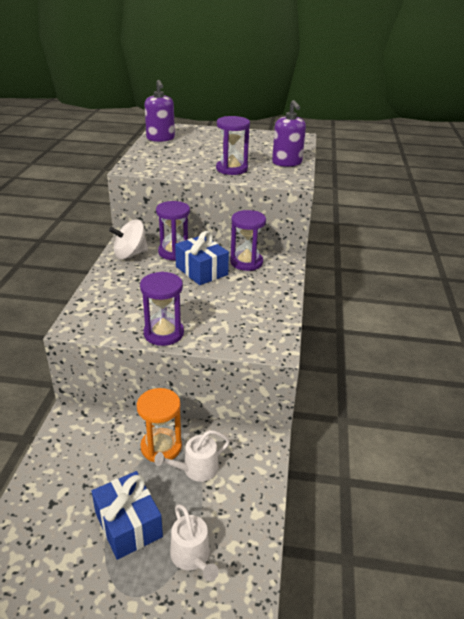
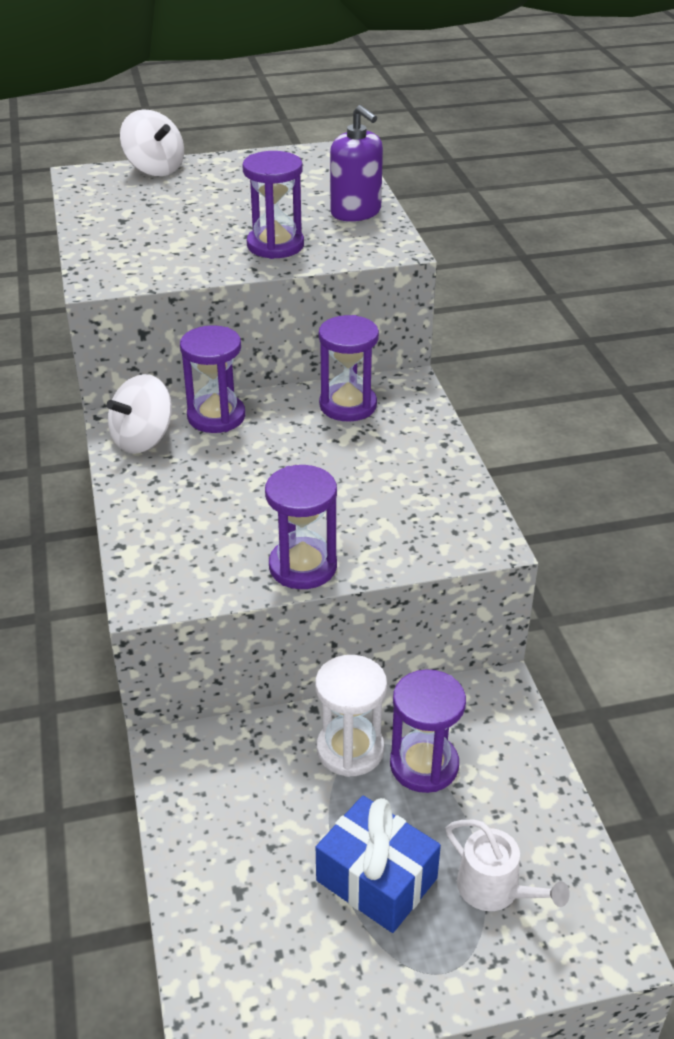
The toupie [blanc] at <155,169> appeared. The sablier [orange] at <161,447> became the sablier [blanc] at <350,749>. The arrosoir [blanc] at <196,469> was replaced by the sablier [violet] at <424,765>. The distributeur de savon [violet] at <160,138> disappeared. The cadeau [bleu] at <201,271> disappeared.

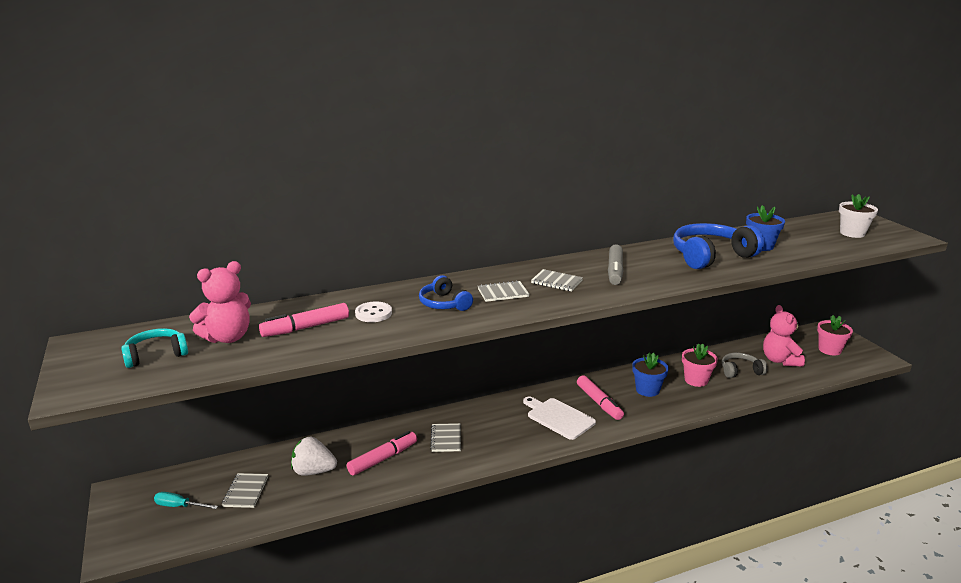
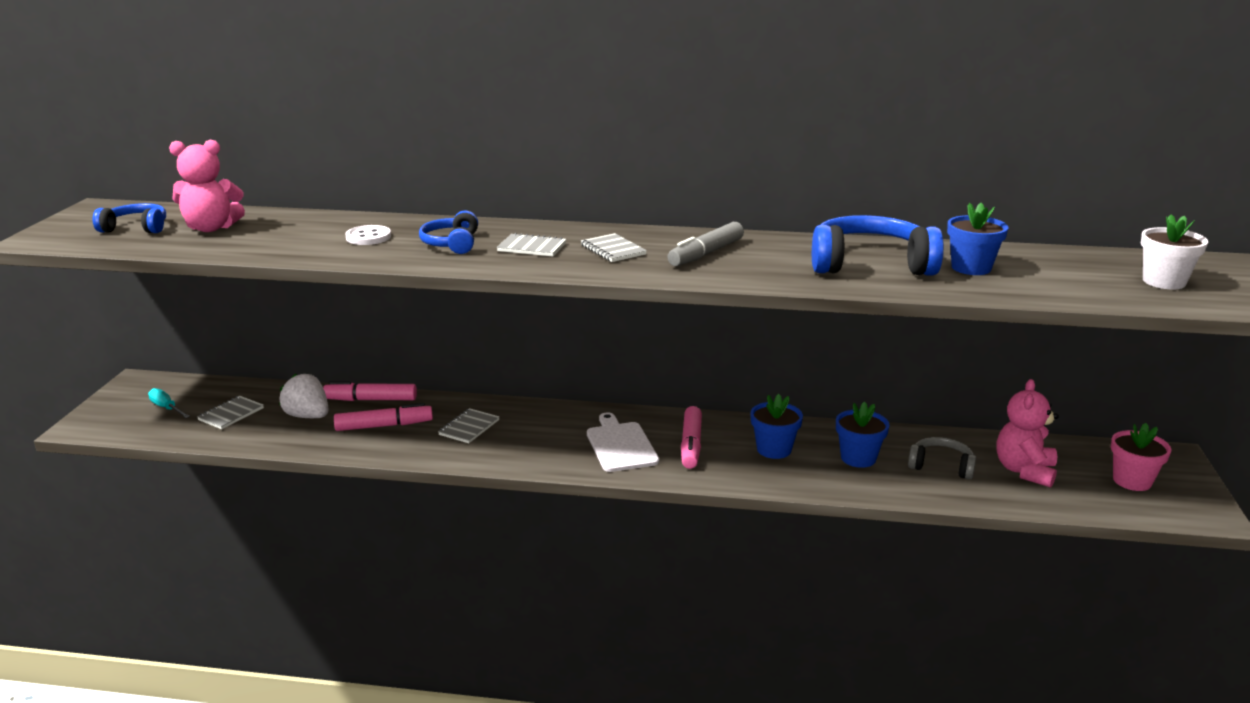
The casque audio [turquoise] at <156,355> became the casque audio [bleu] at <136,228>. The feutre [rose] moved from <306,327> to <371,400>. The pot de fleurs [rose] at <696,380> became the pot de fleurs [bleu] at <858,458>.

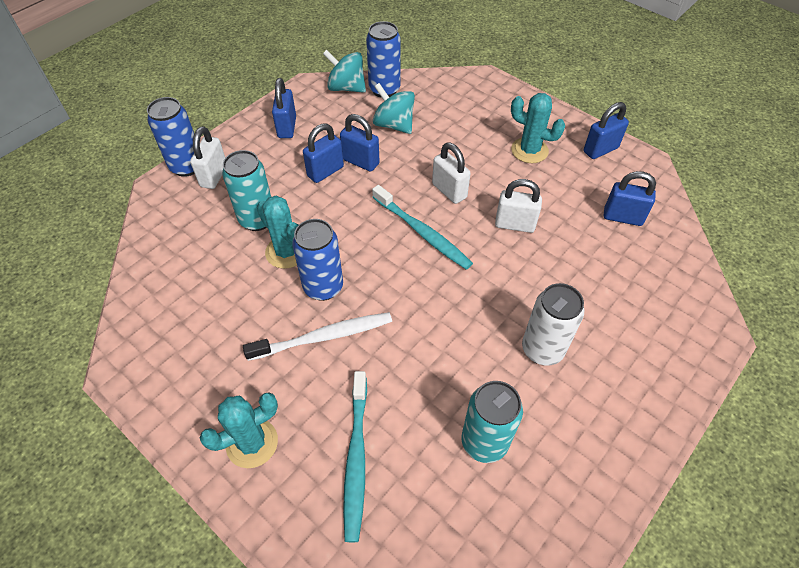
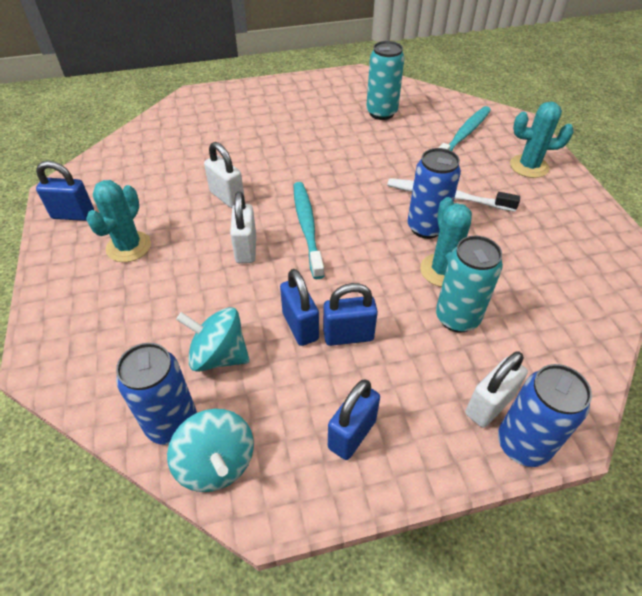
The cactus [turquoise] at <529,150> turned 45 degrees clockwise. The toupie [turquoise] at <394,125> turned 120 degrees clockwise. The canette [blanc] at <542,349> disappeared. The cadenas [bleu] at <622,217> disappeared.

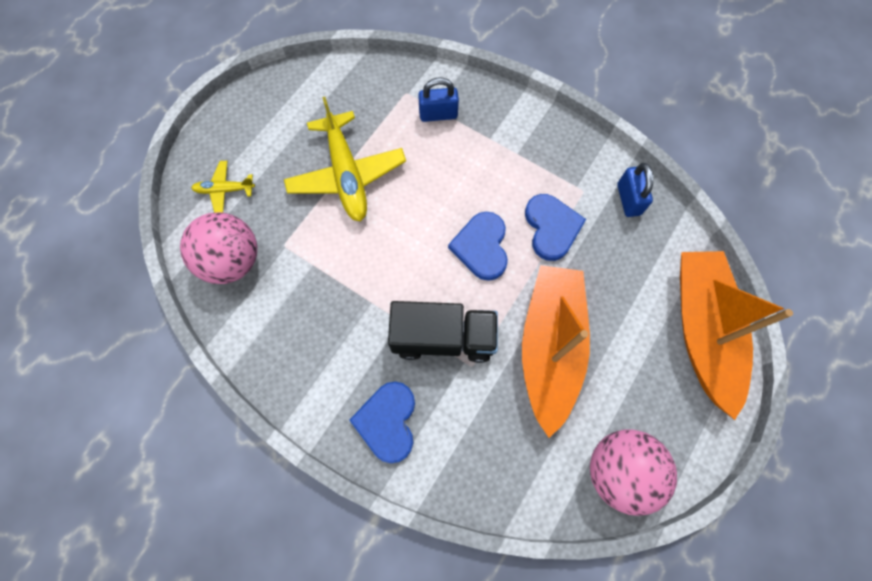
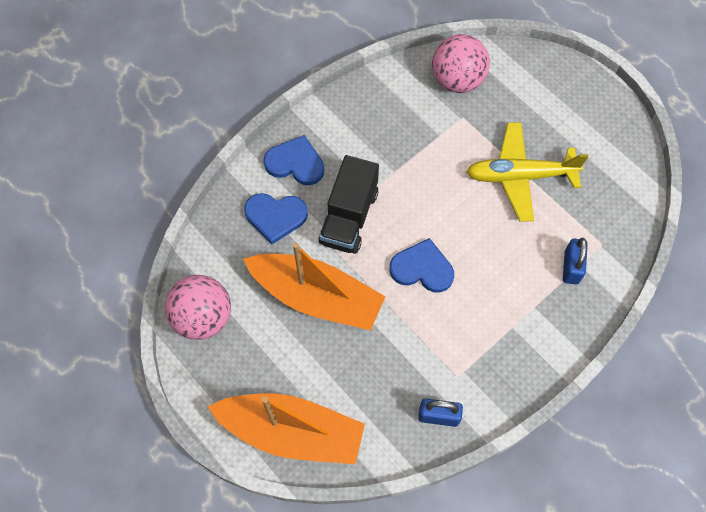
The cœur [bleu] moved from <551,227> to <275,217>. The avion [jaune] at <224,190> disappeared.

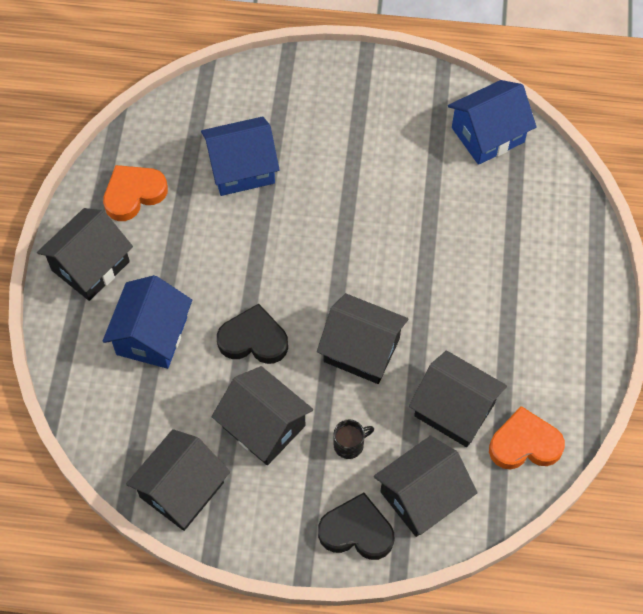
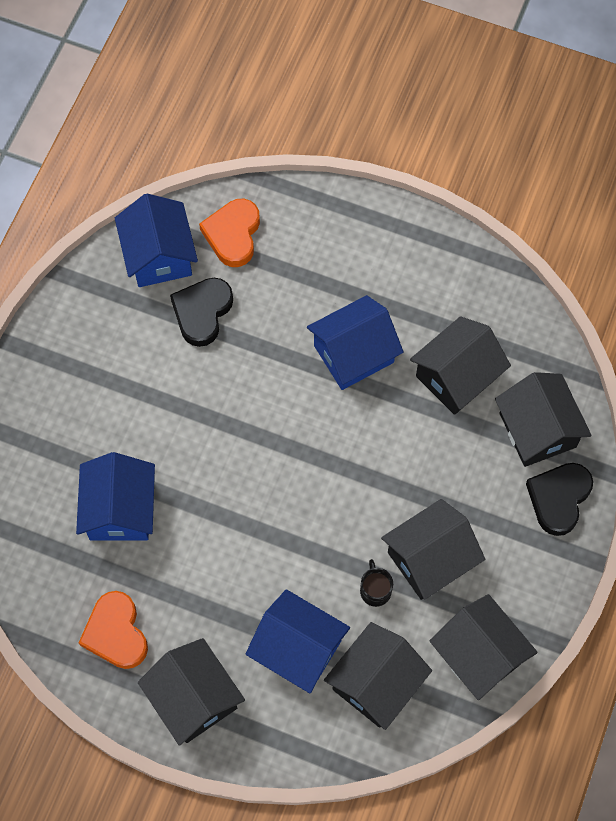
The cœur [noir] moved from <253,339> to <202,312>. The cœur [orange] moved from <524,444> to <233,235>. The maison [bleu] at <353,354> appeared. The maison [noir] moved from <361,350> to <376,683>. The tasse [noir] moved from <349,444> to <375,590>.

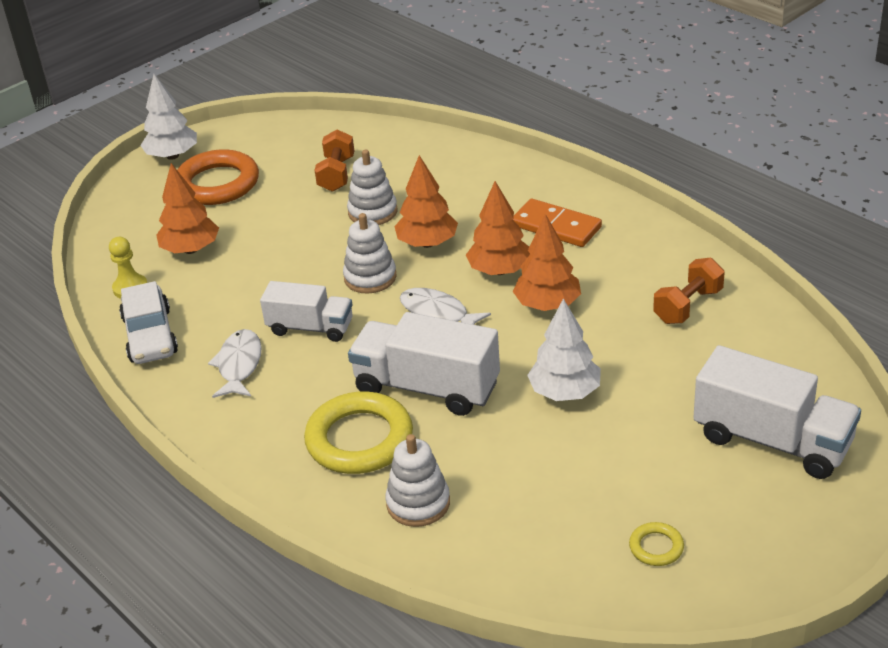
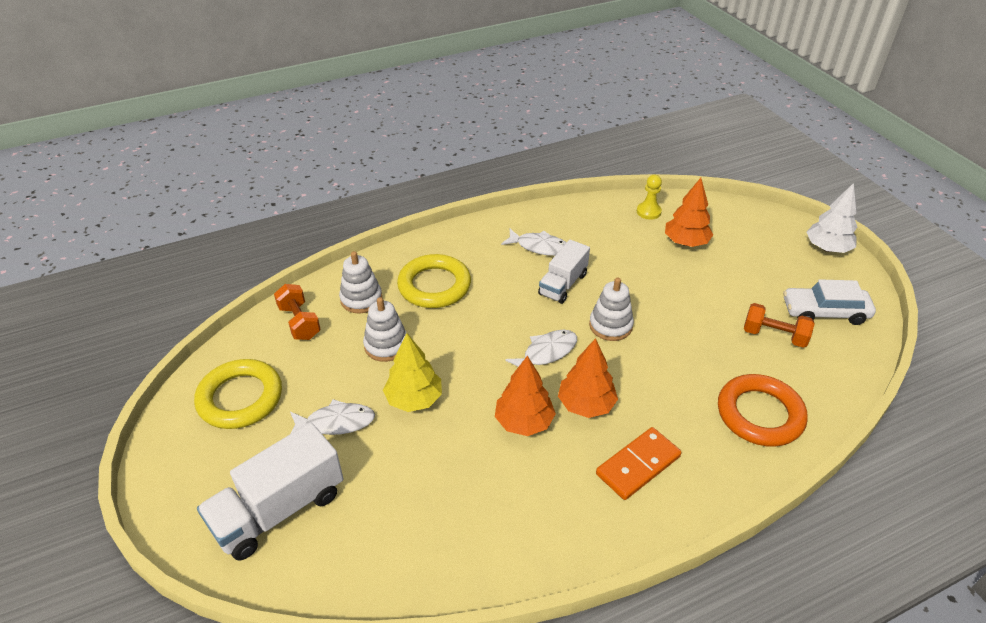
The anneau [jaune] at <656,547> changed to 2.21 times the size. The haltère [orange] moved from <688,306> to <299,322>. The poisson [blanc] at <336,422> appeared. The jouet à empiler [blanc] moved from <372,212> to <386,345>. The arbre [blanc] at <565,392> became the arbre [jaune] at <414,399>. The anneau [orange] moved from <217,184> to <759,414>. The voiture [blanc] moved from <150,335> to <824,312>. The camion [blanc] at <427,387> disappeared. The arbre [orange] at <427,243> disappeared.

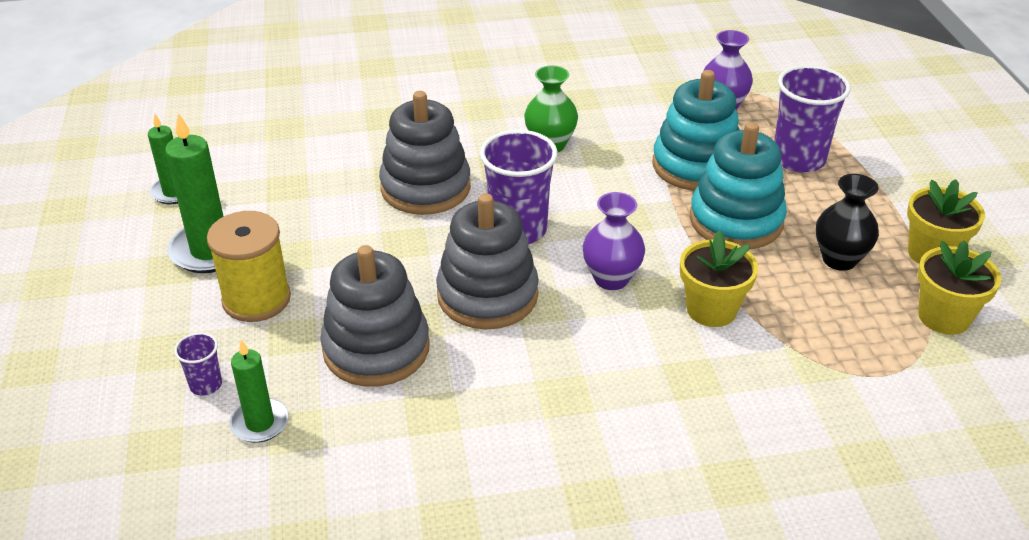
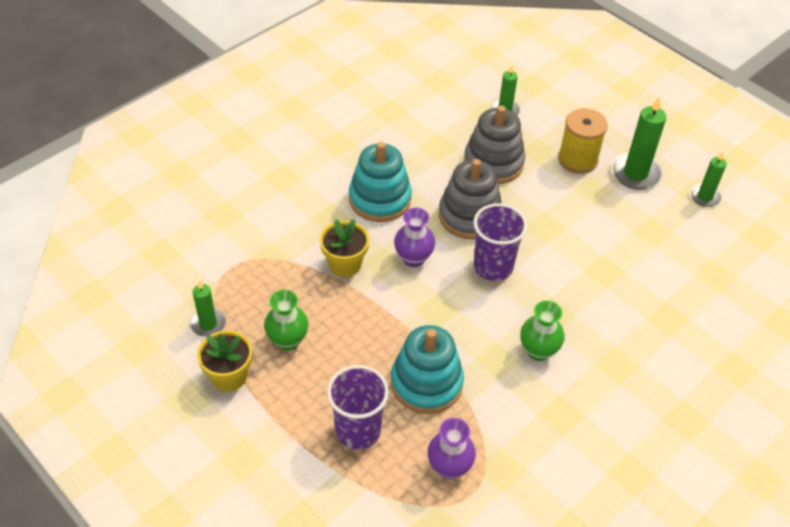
The pot de fleurs [jaune] at <944,317> was replaced by the bougie [vert] at <208,324>. The vase [noir] at <839,259> became the vase [vert] at <287,340>. The jouet à empiler [turquoise] moved from <736,220> to <380,199>. The gobelet [violet] at <206,385> disappeared. The jouet à empiler [gris] at <425,188> disappeared.

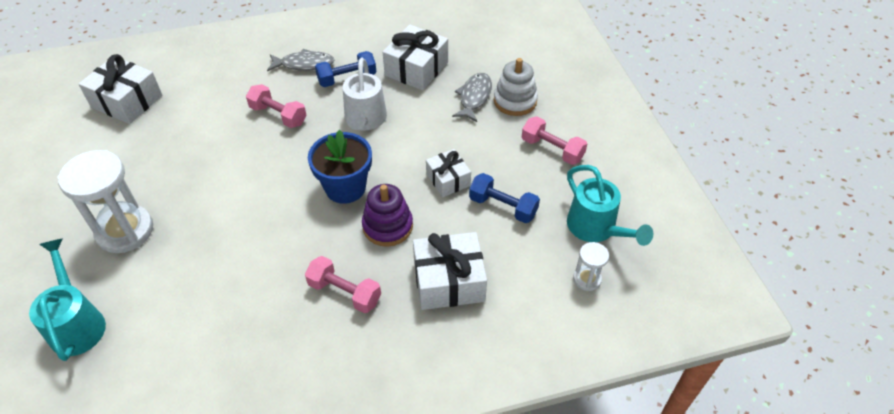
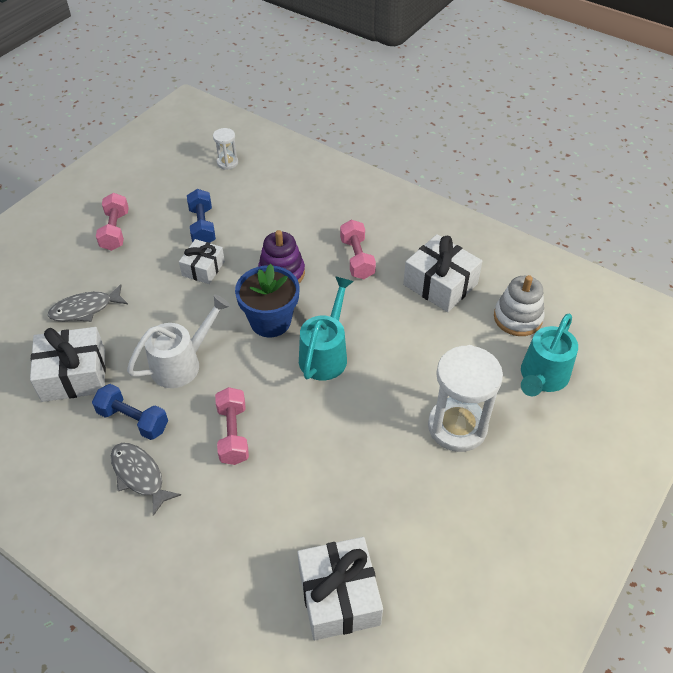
The arrosoir [turquoise] moved from <596,229> to <326,354>. The cadeau [blanc] moved from <449,281> to <440,284>. The jouet à empiler [blanc] moved from <515,101> to <517,318>.

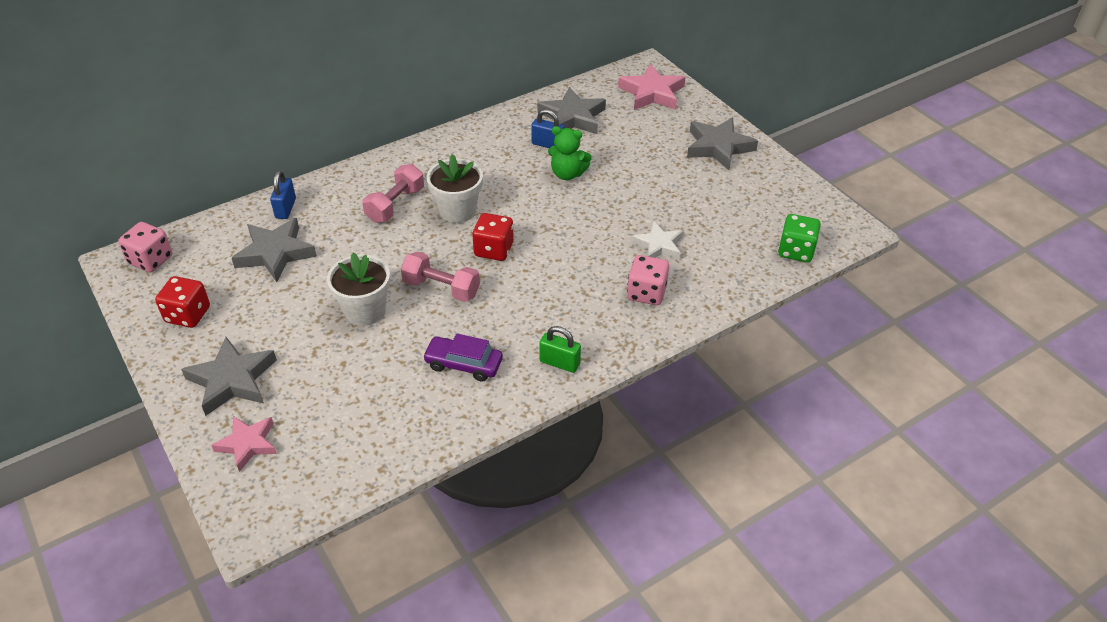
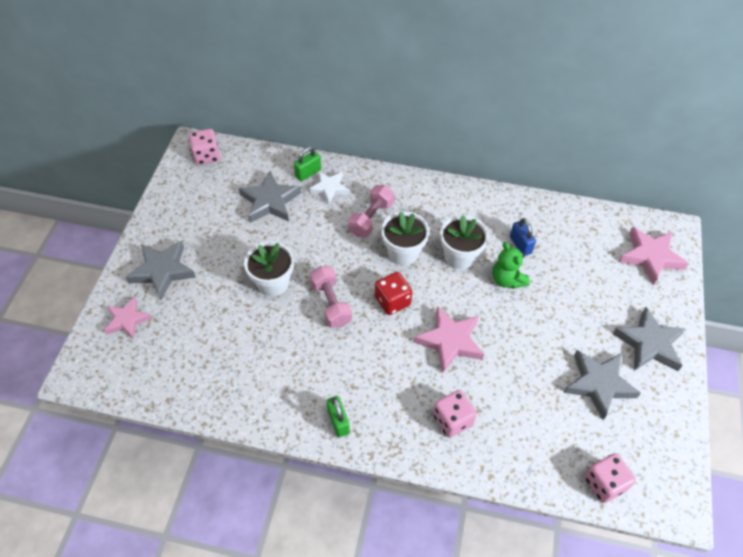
The cadenas [bleu] at <285,208> became the cadenas [vert] at <308,173>. The étoile [blanc] moved from <658,245> to <329,188>. The haltère [rose] at <395,205> turned 45 degrees counterclockwise. The étoile [rose] at <450,341> appeared. The pot de fleurs [blanc] at <459,256> appeared. The étoile [gris] moved from <572,117> to <598,384>. The dé [vert] at <796,251> became the dé [rose] at <604,483>. The dé [rouge] at <188,315> disappeared. The voiture [violet] at <464,364> disappeared.

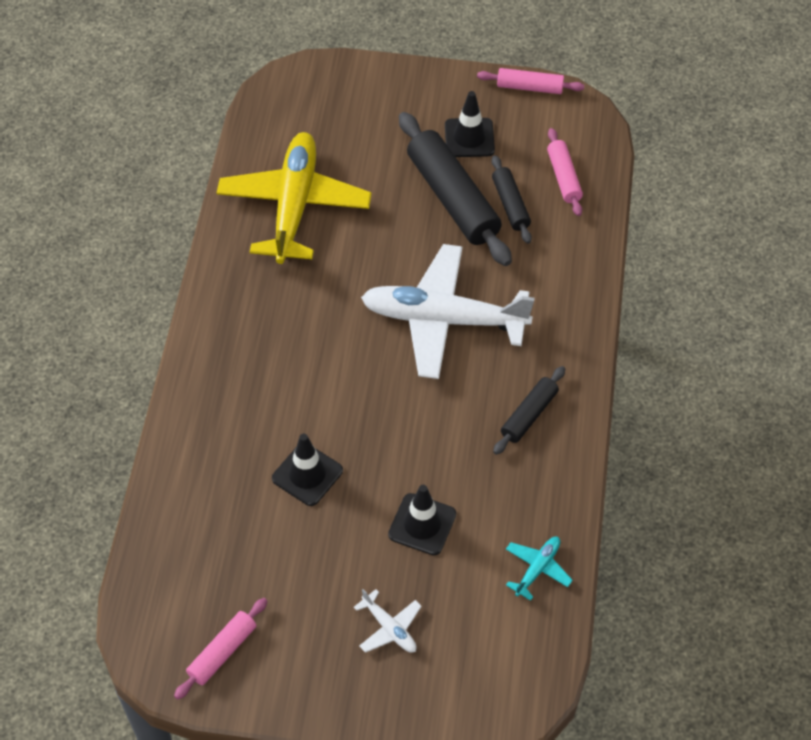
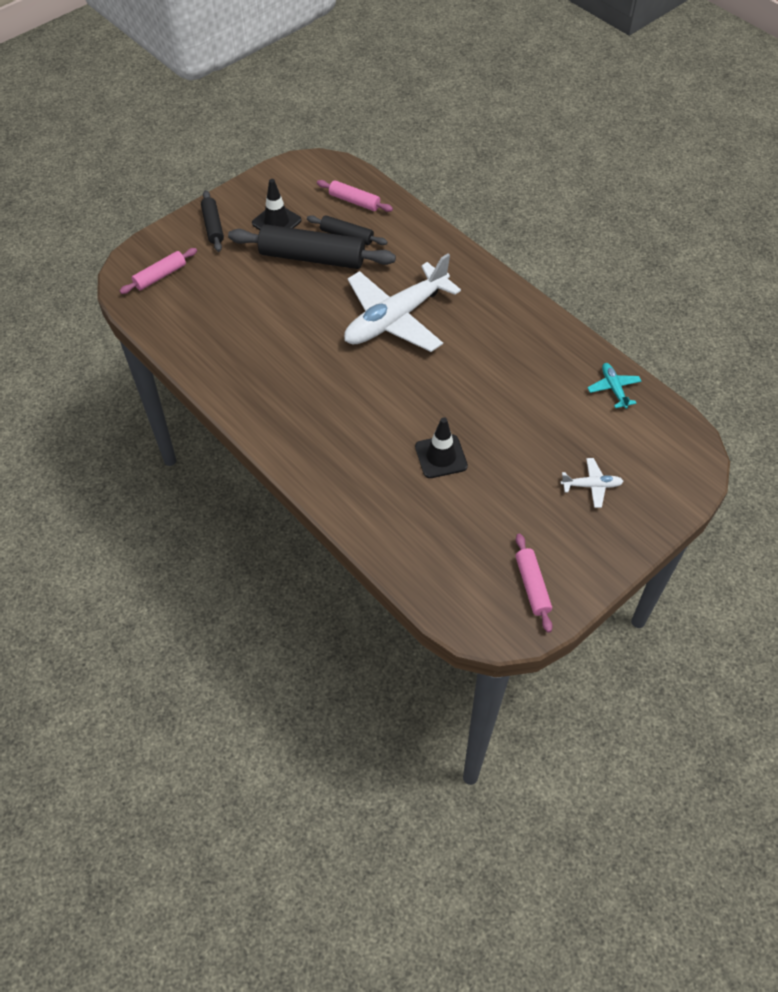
The rouleau à pâtisserie [rose] moved from <530,87> to <160,276>. The rouleau à pâtisserie [noir] moved from <529,415> to <213,226>. The avion [jaune] at <294,205> disappeared. The cône de chantier [noir] at <422,524> disappeared.

